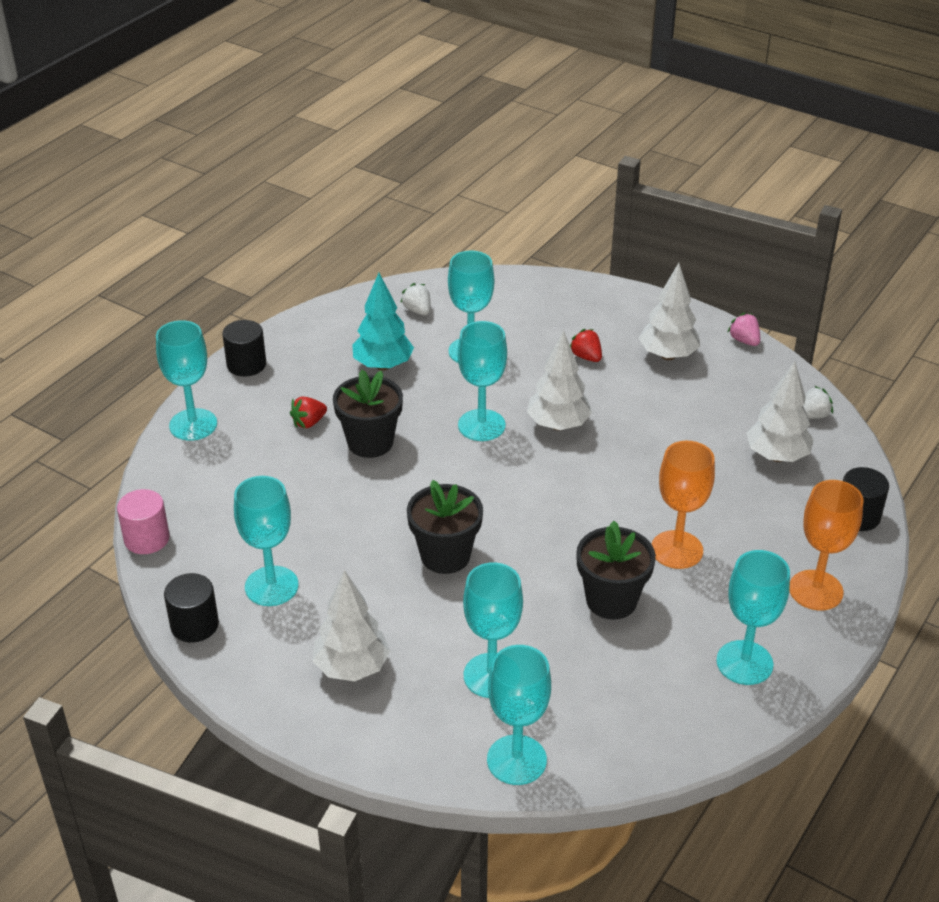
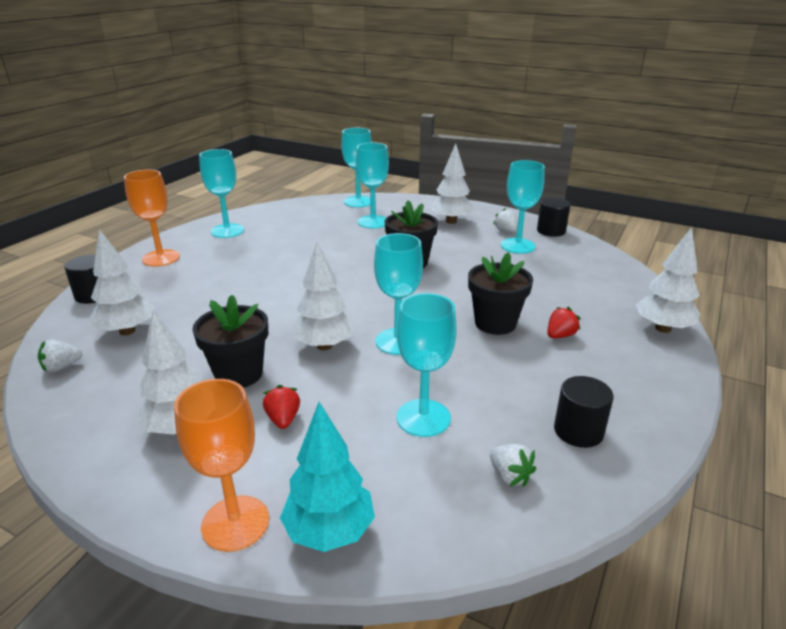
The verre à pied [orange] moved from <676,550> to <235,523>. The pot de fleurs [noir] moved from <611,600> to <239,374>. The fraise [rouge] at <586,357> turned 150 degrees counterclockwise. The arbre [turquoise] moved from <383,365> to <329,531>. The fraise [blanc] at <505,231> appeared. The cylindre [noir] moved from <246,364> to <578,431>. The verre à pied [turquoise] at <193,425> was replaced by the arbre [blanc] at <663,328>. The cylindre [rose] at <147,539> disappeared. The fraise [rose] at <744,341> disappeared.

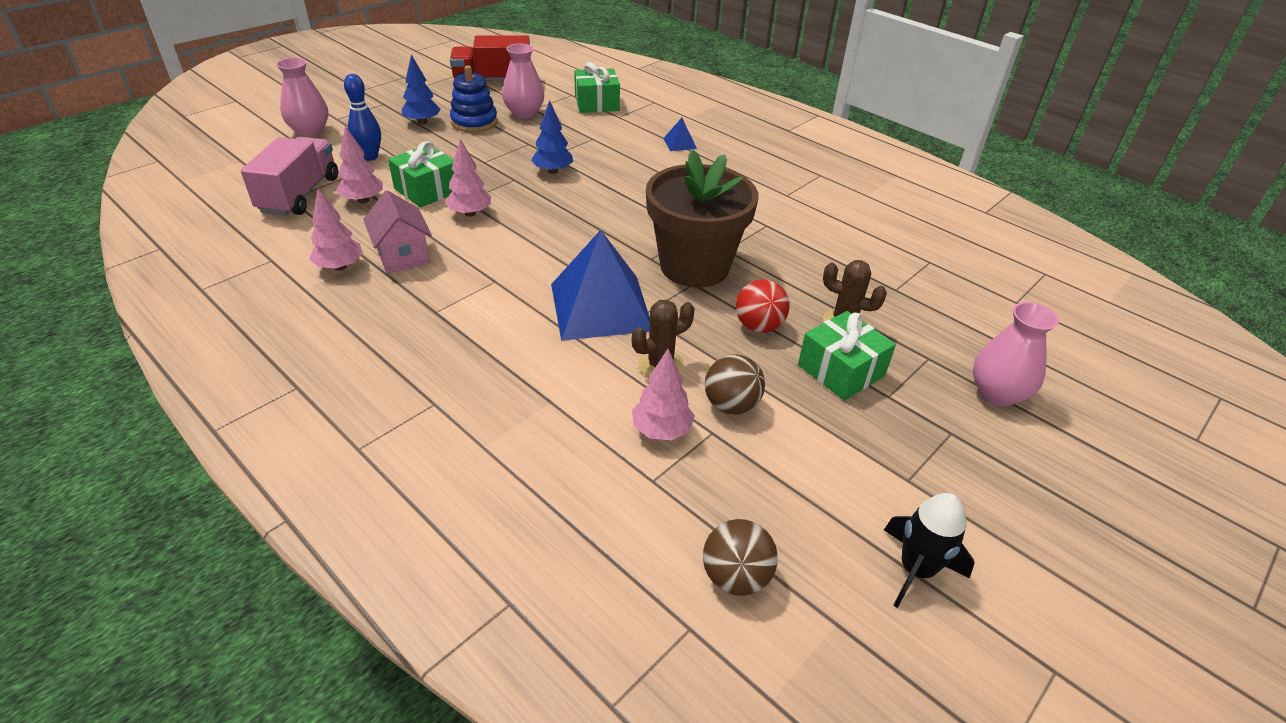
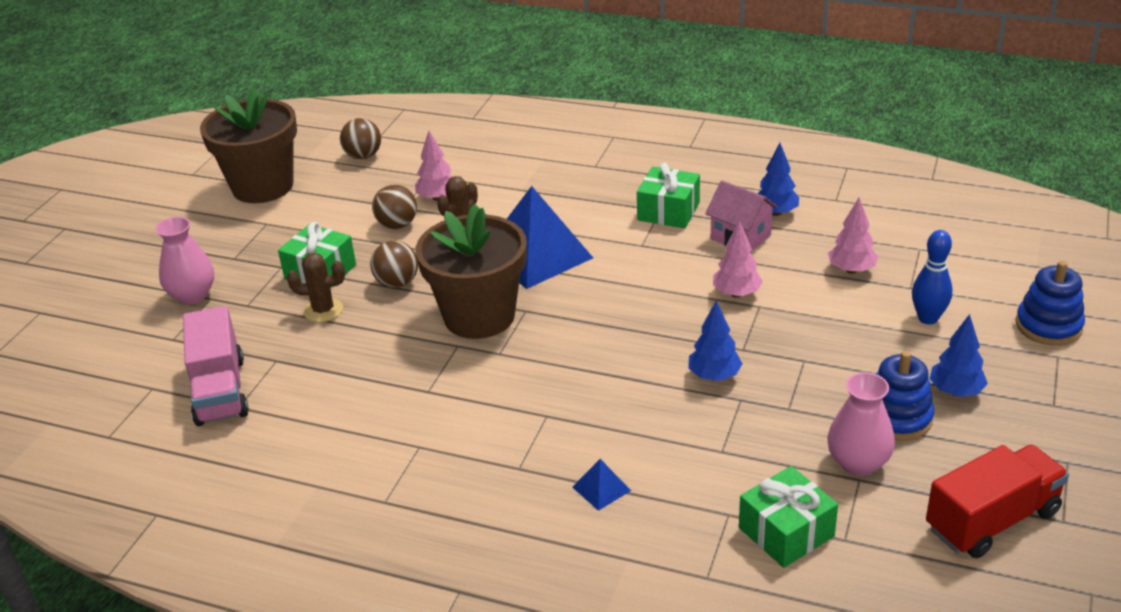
The camion [rose] moved from <299,195> to <220,391>. The fusée [noir] at <916,569> was replaced by the pot de fleurs [marron] at <262,186>. The balle [rouge] at <758,326> became the balle [marron] at <397,283>. The cadeau [vert] moved from <427,190> to <668,211>. The arbre [rose] at <340,267> became the arbre [bleu] at <776,212>. The vase [rose] at <310,131> was replaced by the jouet à empiler [bleu] at <1048,326>.

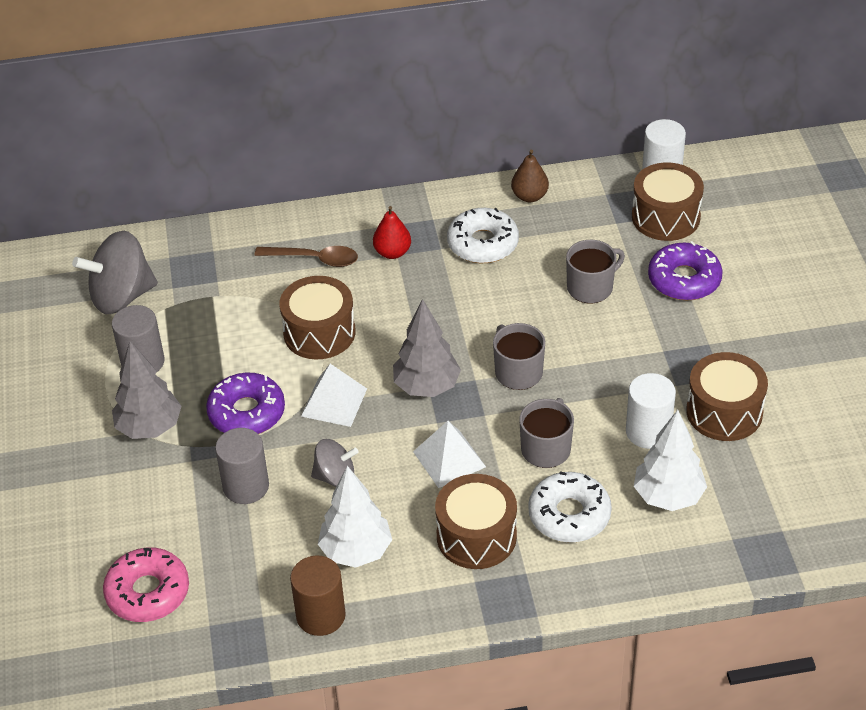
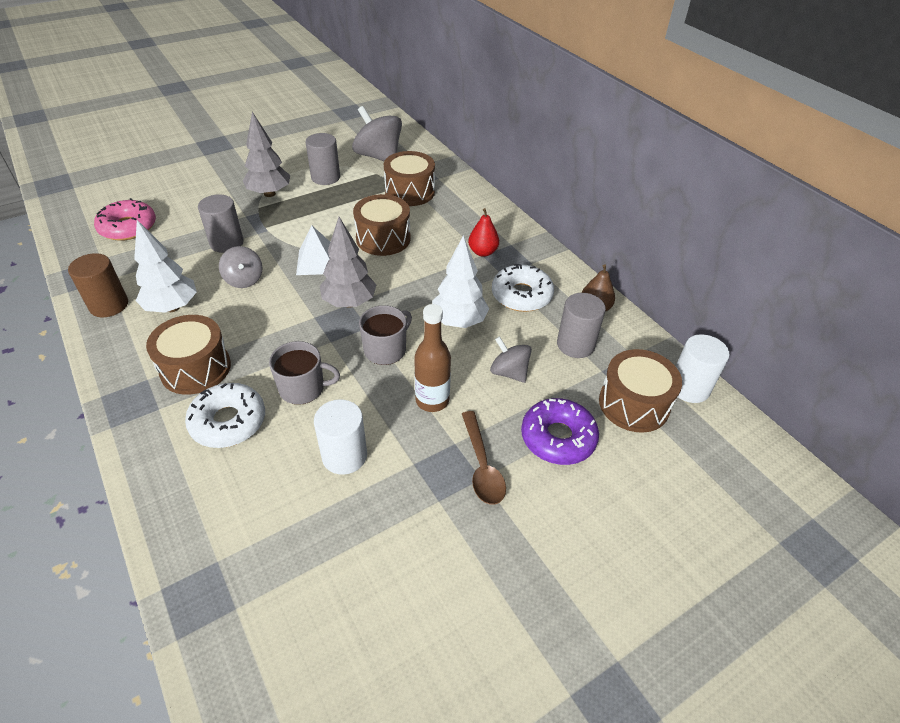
The tambour [marron] moved from <724,412> to <410,192>. The bouteille [marron] at <432,400> appeared. The arbre [blanc] moved from <668,496> to <459,321>. The cuillère [marron] moved from <314,259> to <482,466>. The tasse [gris] at <591,287> was replaced by the toupie [gris] at <509,372>. The cylindre [gris] at <575,345> appeared. The beignet [violet] at <247,412> disappeared. The pyramide [blanc] at <449,459> disappeared.

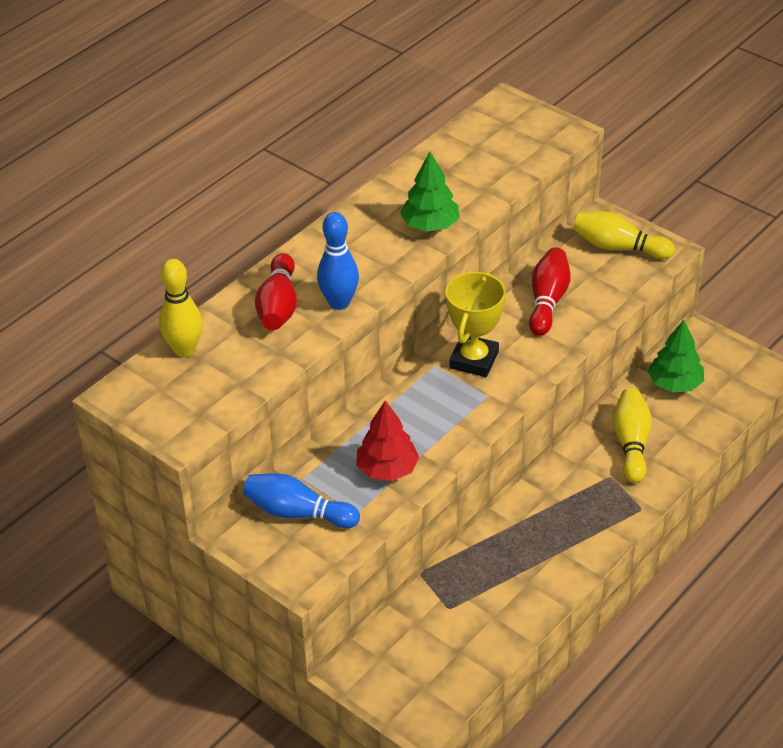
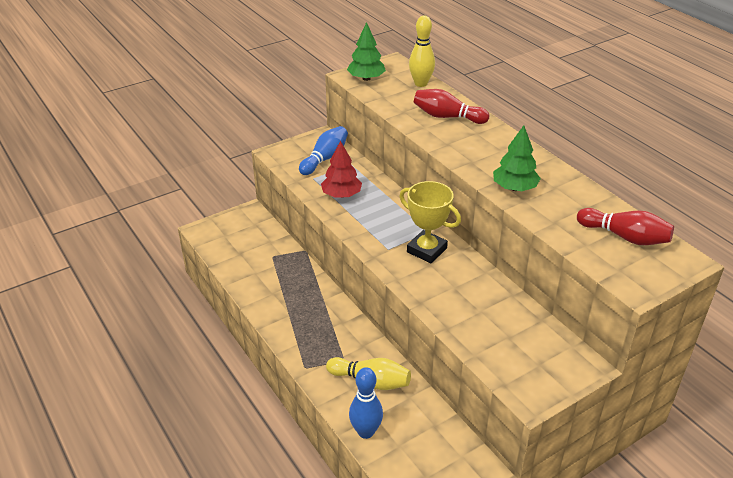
The arbre [vert] moved from <675,384> to <366,78>. The quille [bleu] moved from <339,303> to <366,431>. The quille [rouge] moved from <547,301> to <625,237>. The quille [jaune] at <618,247> disappeared.

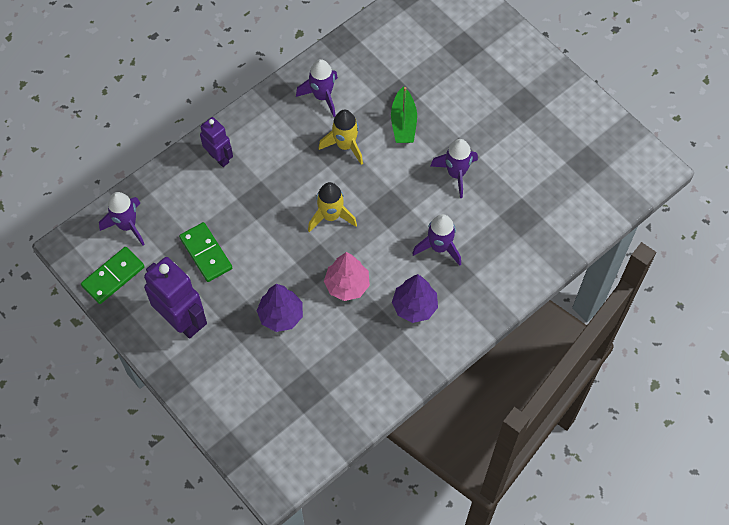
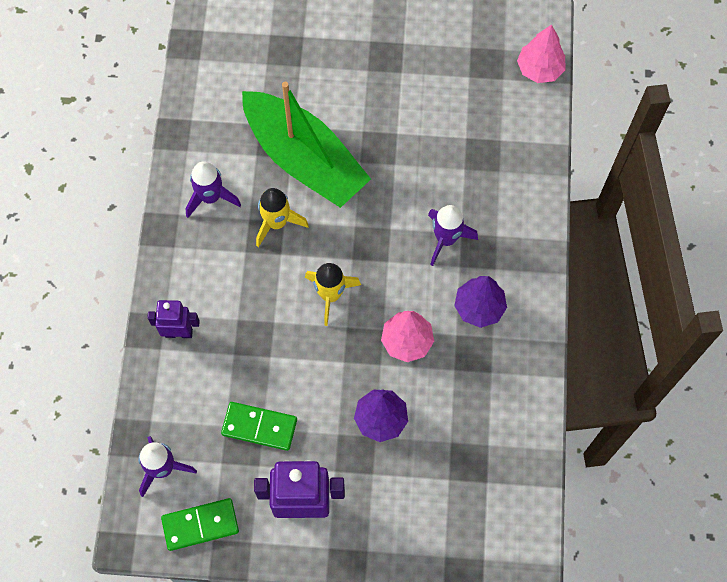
The domino [vert] at <113,276> turned 75 degrees clockwise. The bateau [vert] at <403,123> changed to 2.10 times the size. The arbre [rose] at <539,69> appeared. The fusée [violet] at <456,174> disappeared.

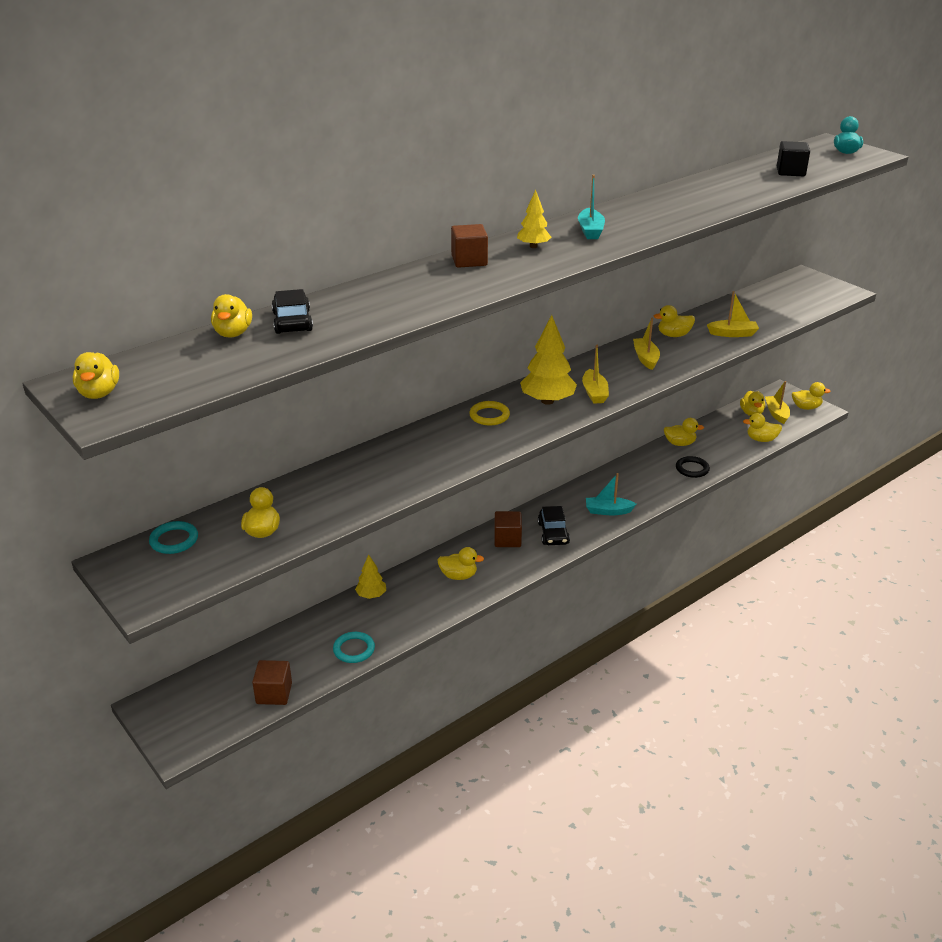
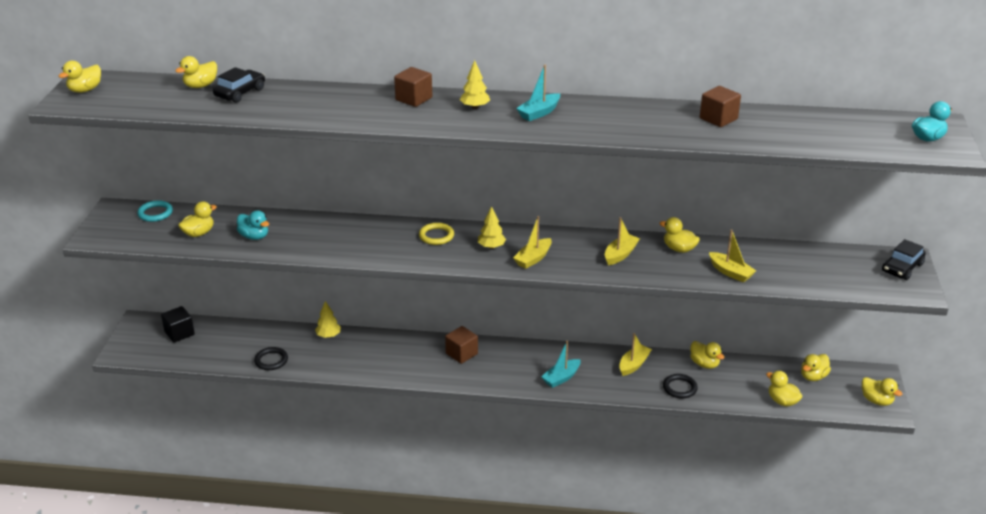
The cube [noir] moved from <790,172> to <179,333>. The canard [turquoise] at <254,236> appeared. The anneau [turquoise] at <354,649> became the anneau [noir] at <271,360>. The arbre [jaune] at <547,401> changed to 0.56 times the size. The bateau [turquoise] at <608,511> turned 90 degrees counterclockwise. The bateau [jaune] moved from <776,413> to <634,365>. The cube [marron] moved from <274,693> to <718,119>. The voiture [noir] moved from <553,533> to <902,268>. The canard [jaune] at <458,576> disappeared.

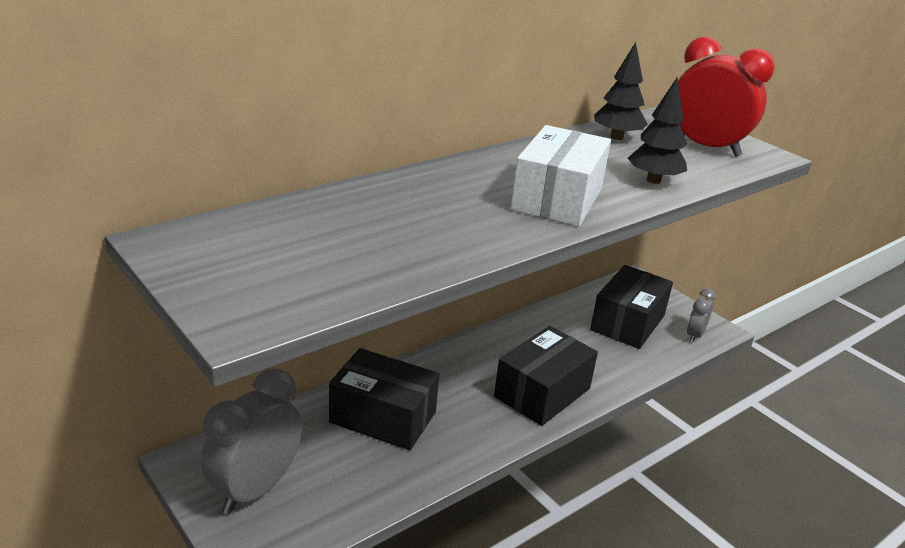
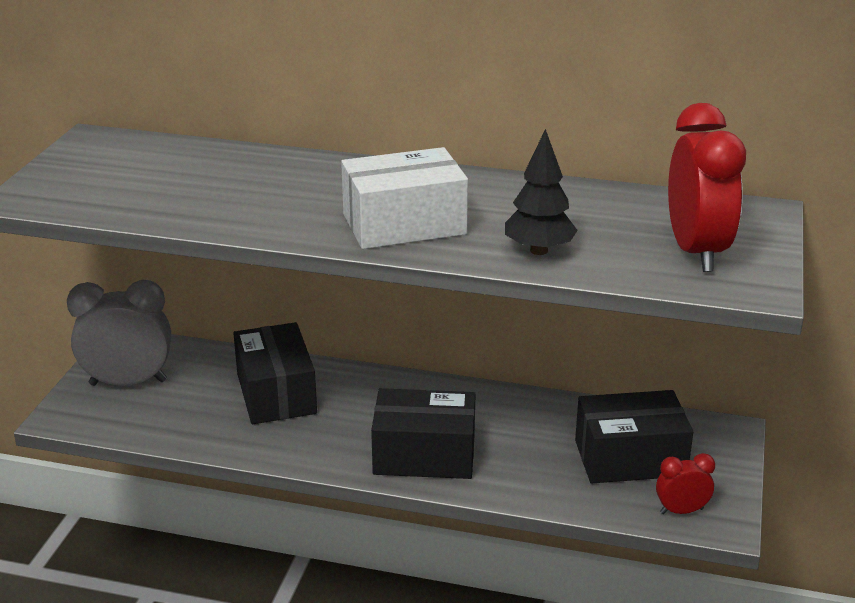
The réveil [gris] at <694,335> became the réveil [rouge] at <681,511>. The arbre [noir] at <616,137> disappeared.

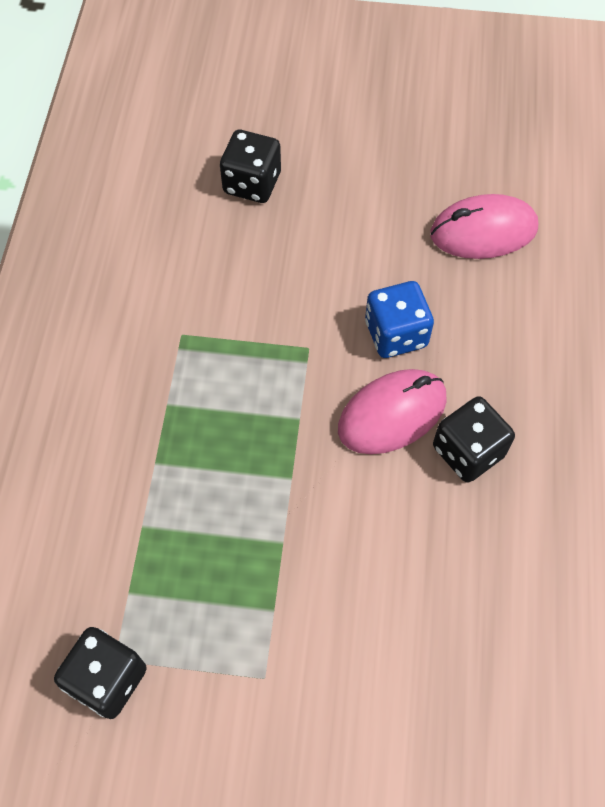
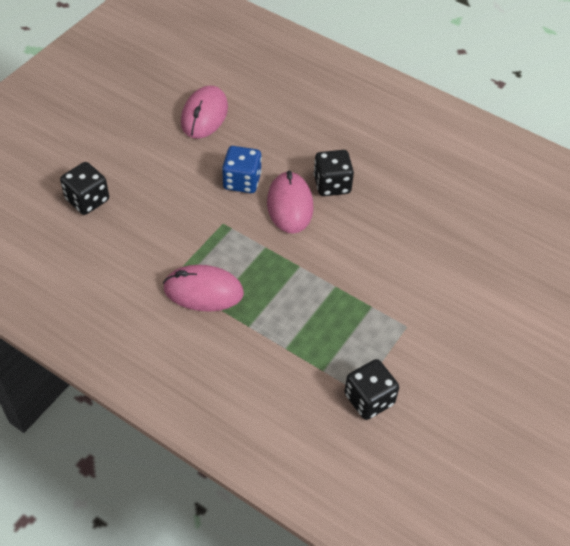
The souris [rose] at <203,291> appeared.

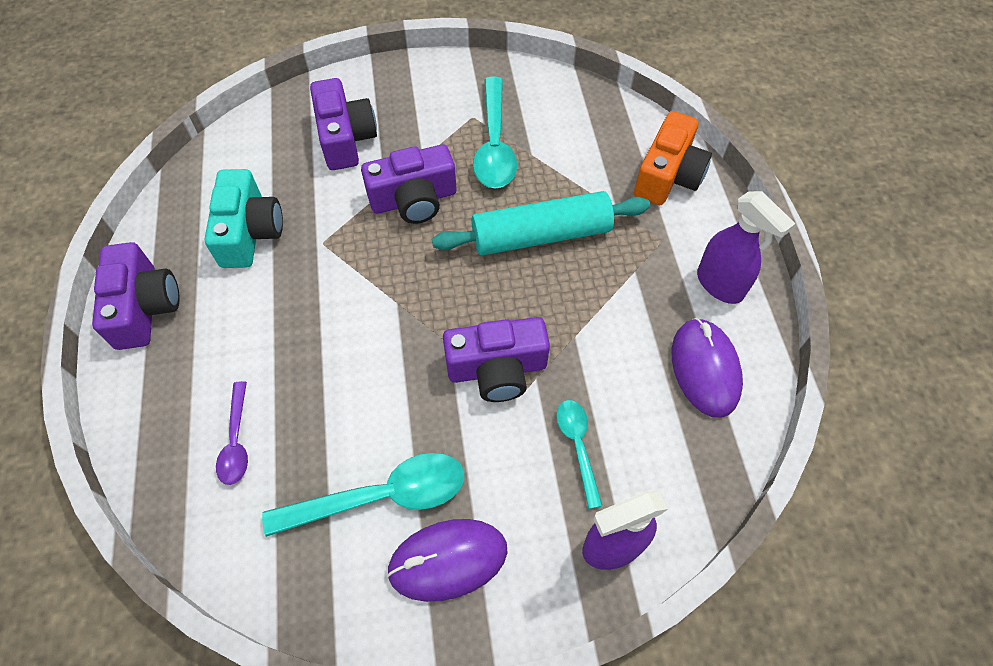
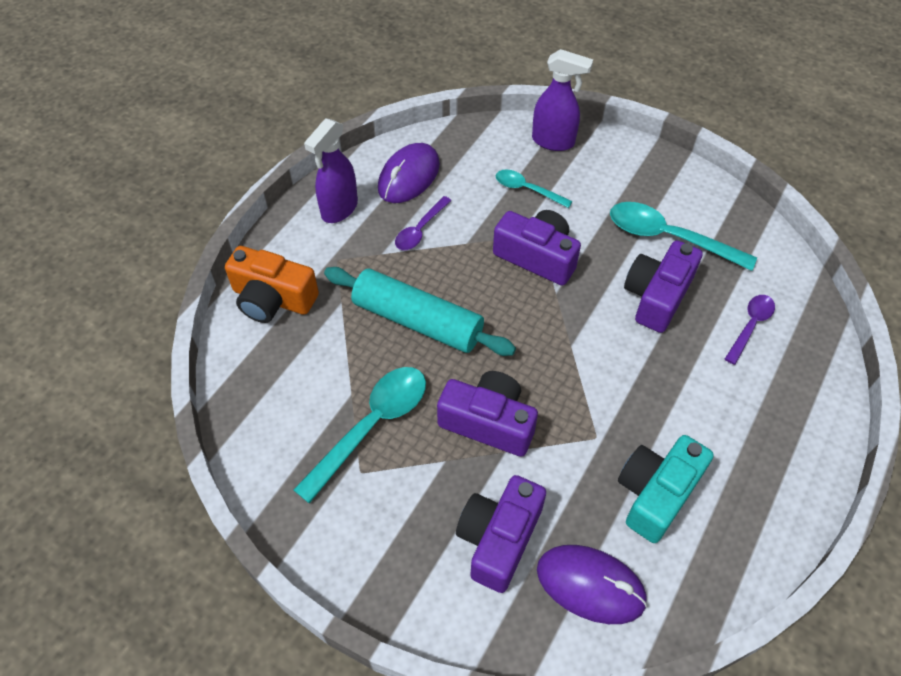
The appareil photo [orange] at <668,175> turned 135 degrees counterclockwise. The vaporisateur [violet] at <720,285> turned 150 degrees counterclockwise. The cuillère [violet] at <420,230> appeared. The cuillère [turquoise] at <577,446> turned 90 degrees clockwise. The souris [violet] moved from <448,560> to <590,585>. The appareil photo [violet] moved from <145,307> to <657,296>.

